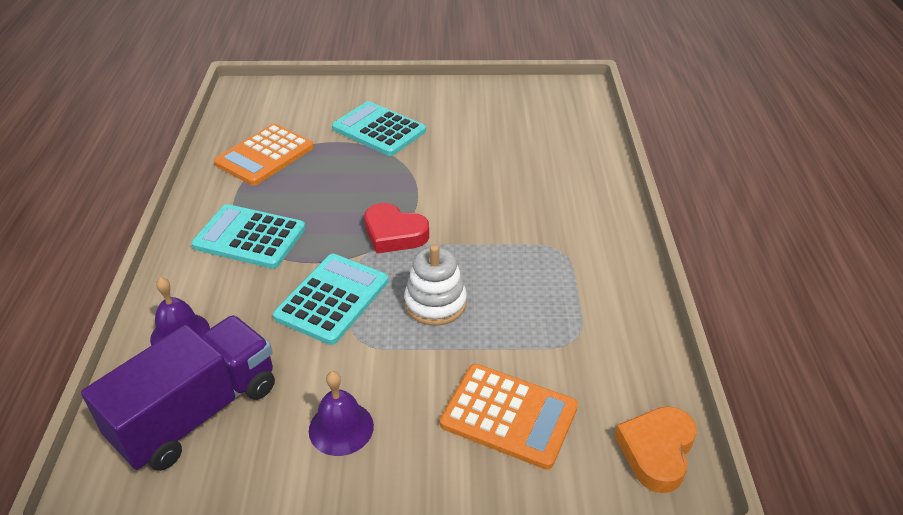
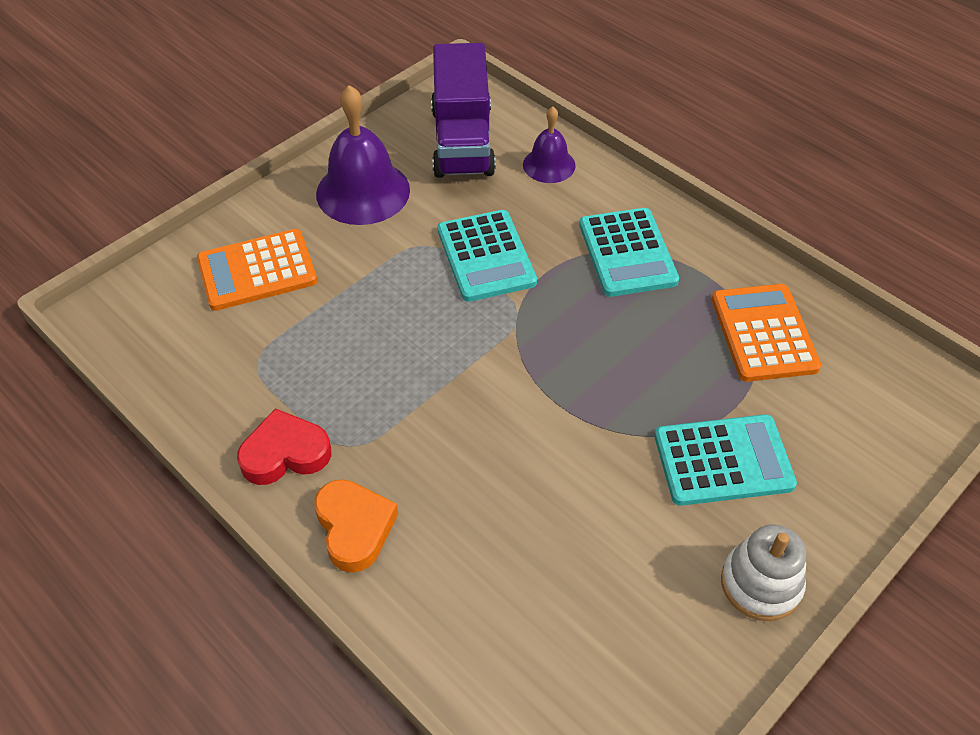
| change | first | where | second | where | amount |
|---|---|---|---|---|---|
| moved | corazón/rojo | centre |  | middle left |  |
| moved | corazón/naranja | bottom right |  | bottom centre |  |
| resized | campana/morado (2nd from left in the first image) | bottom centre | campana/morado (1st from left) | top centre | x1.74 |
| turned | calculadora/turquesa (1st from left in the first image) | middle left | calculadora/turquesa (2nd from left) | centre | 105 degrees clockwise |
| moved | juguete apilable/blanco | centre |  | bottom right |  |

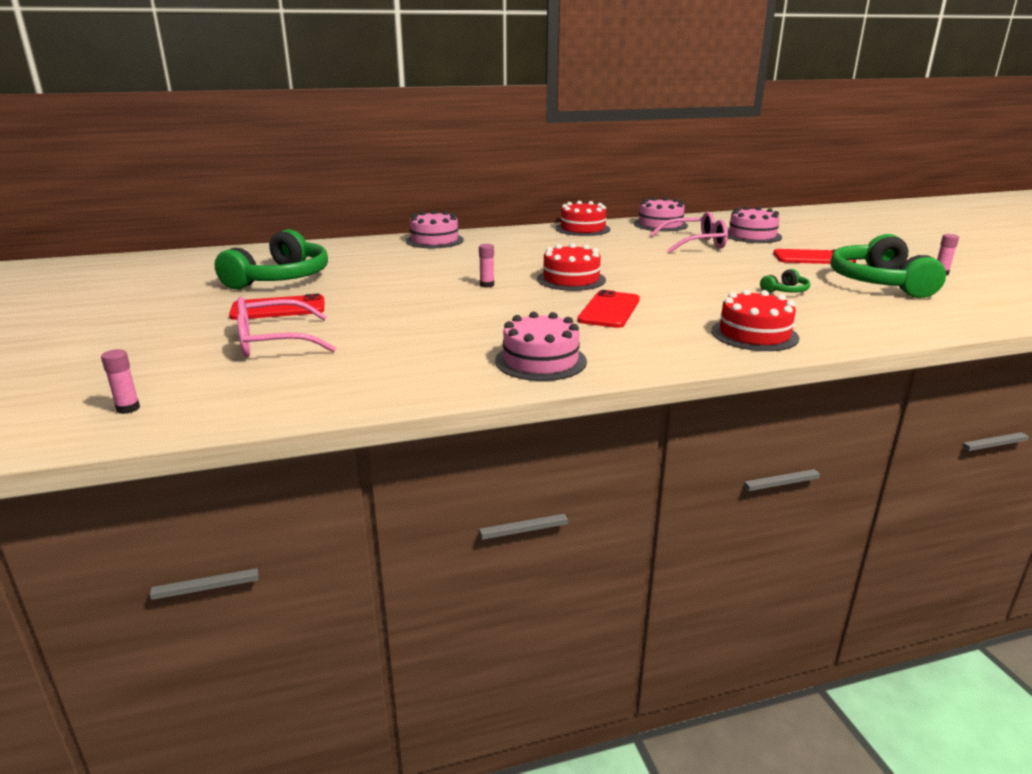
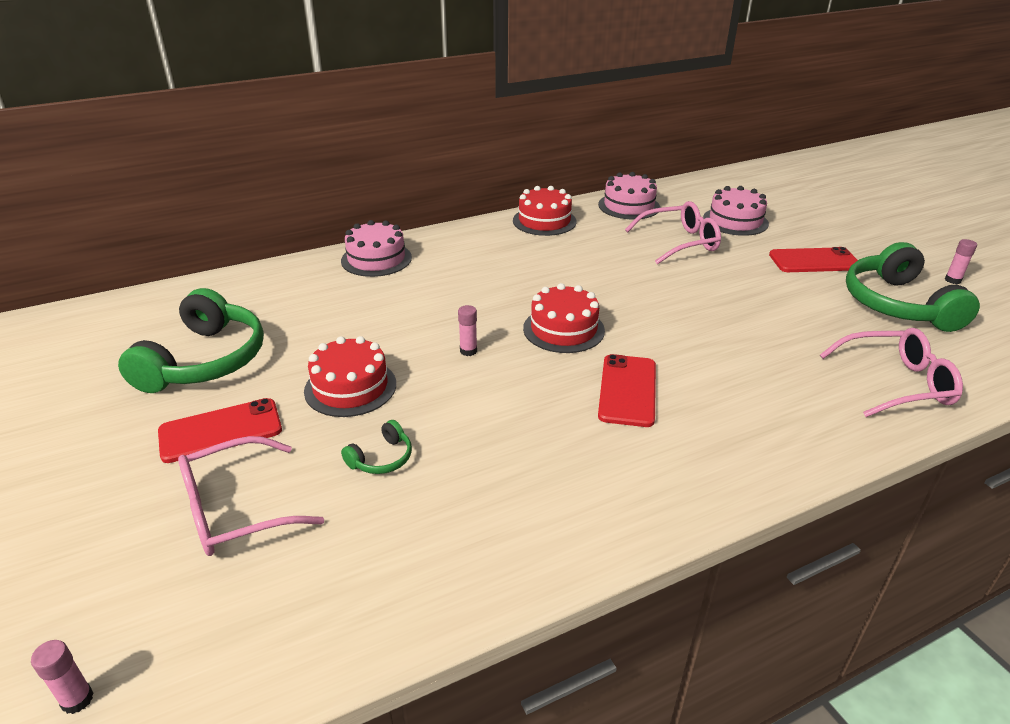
| change | first | where | second | where | amount |
|---|---|---|---|---|---|
| moved | tarta/rojo (3rd from left in the first image) | middle right | tarta/rojo (1st from left) | centre |  |
| moved | auriculares/verde (2nd from left) | middle right |  | centre |  |
| added |  |  | gafas/rosa (3rd from left) | middle right |  |
| removed | tarta/rosa (2nd from left) | centre |  |  |  |

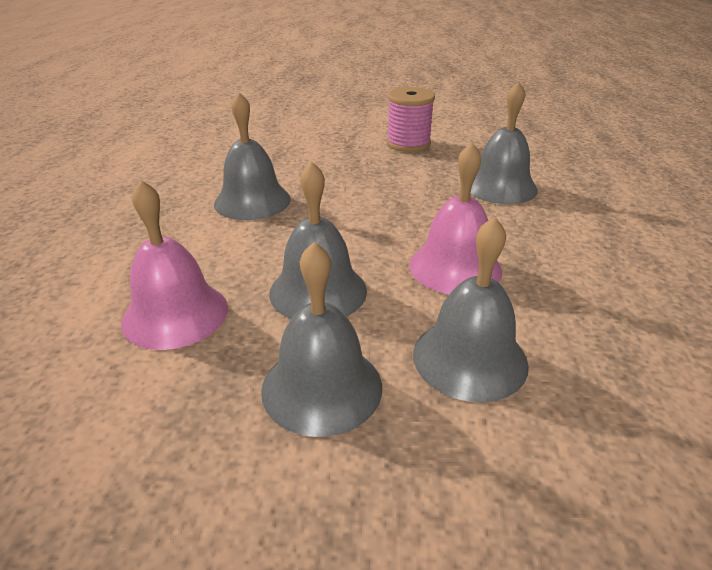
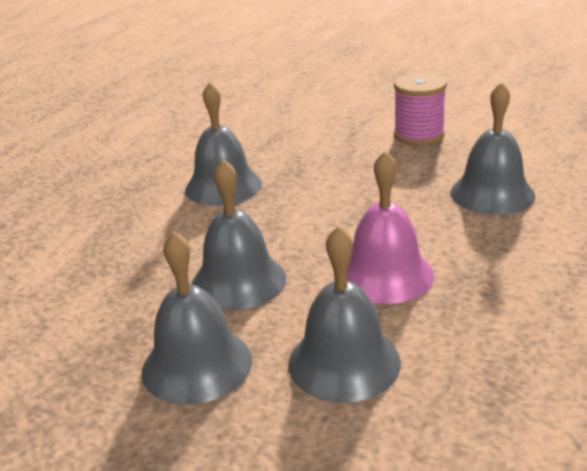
| change | first | where | second | where | amount |
|---|---|---|---|---|---|
| removed | campana/rosa (1st from left) | middle left |  |  |  |

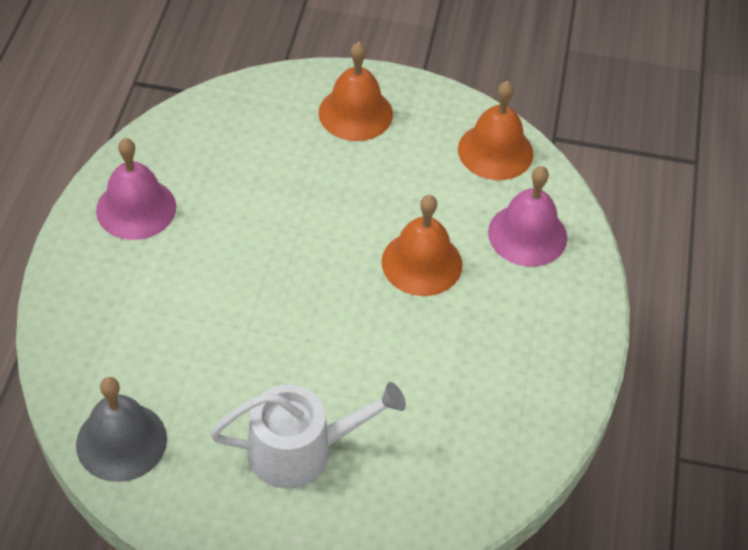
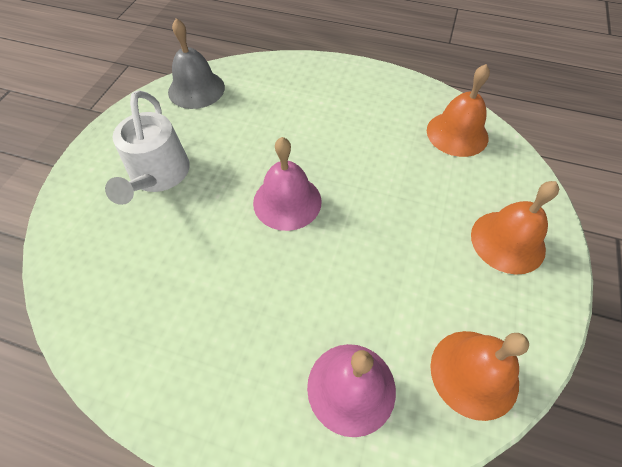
| change | first | where | second | where | amount |
|---|---|---|---|---|---|
| moved | campana/rosa (1st from left) | middle left |  | centre |  |
| moved | campana/naranja (2nd from left in the first image) | centre | campana/naranja (1st from left) | top right |  |

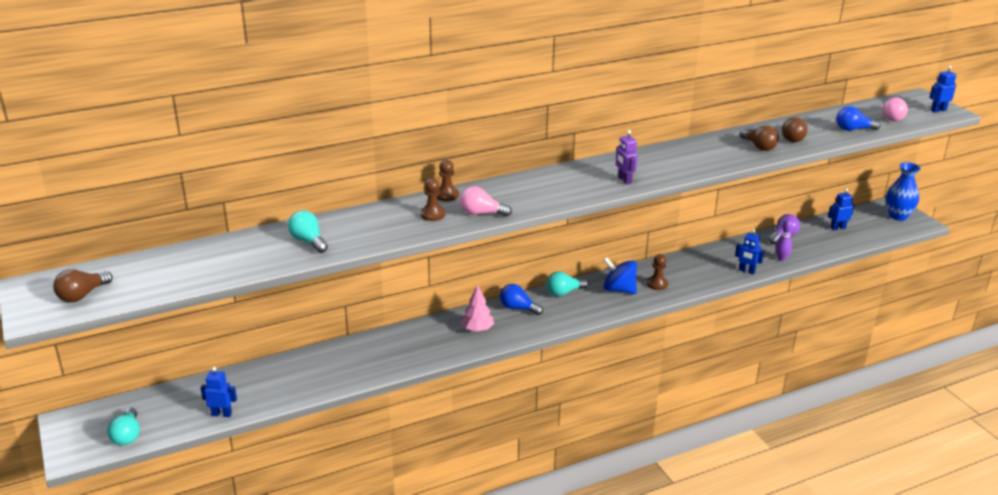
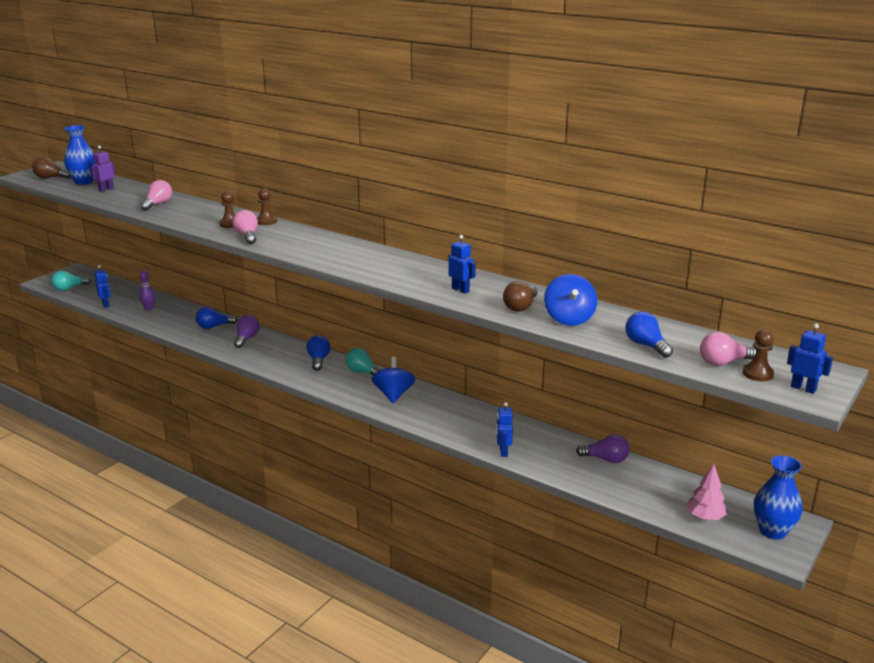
| change | first | where | second | where | amount |
|---|---|---|---|---|---|
| added |  |  | florero/azul (1st from left) | top left |  |
| moved | robot/morado | top centre |  | top left |  |
| recoloured | bombilla/turquesa (2nd from left) | middle left | bombilla/rosa (1st from left) | top left |  |
| moved | bolo/morado | middle right |  | middle left |  |
| added |  |  | bombilla/azul (1st from left) | middle left |  |
| added |  |  | bombilla/morado (1st from left) | middle left |  |
| moved | robot/azul (3rd from left in the first image) | middle right | robot/azul (2nd from left) | centre |  |
| replaced | bombilla/marrón (3rd from left) | top right | peonza/azul (2nd from left) | centre |  |
| moved | árbol/rosa | centre |  | bottom right |  |
| moved | peón/marrón (3rd from left) | centre |  | middle right |  |

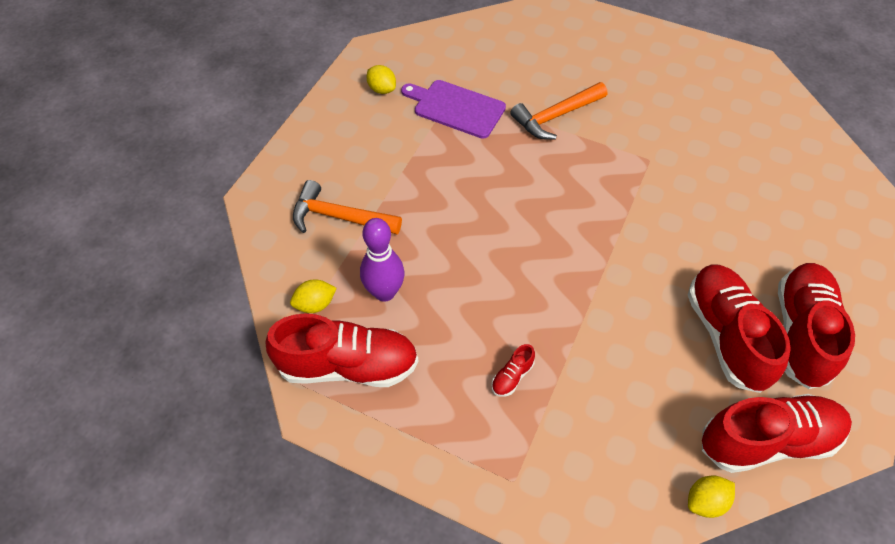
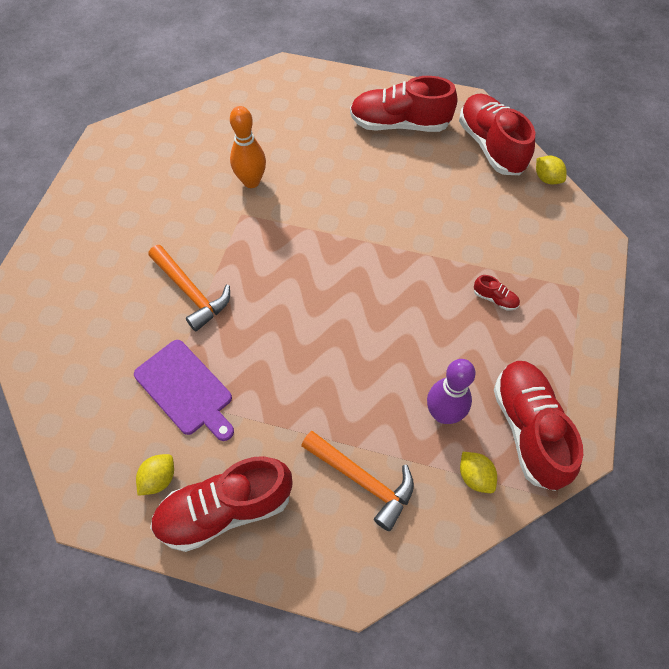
| change | first | where | second | where | amount |
|---|---|---|---|---|---|
| turned | tabla de cortar/morado | top centre |  | middle left | 60 degrees counterclockwise |
| moved | zapato/rojo (3rd from left in the first image) | middle right | zapato/rojo (1st from left) | bottom left |  |
| added |  |  | bolo/naranja | top centre |  |
| turned | martillo/naranja (1st from left in the first image) | centre | martillo/naranja (2nd from left) | bottom centre | 60 degrees counterclockwise |

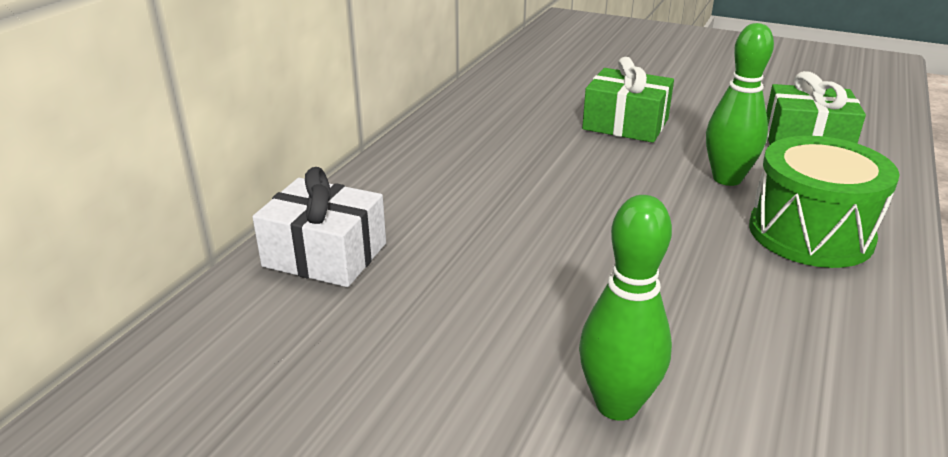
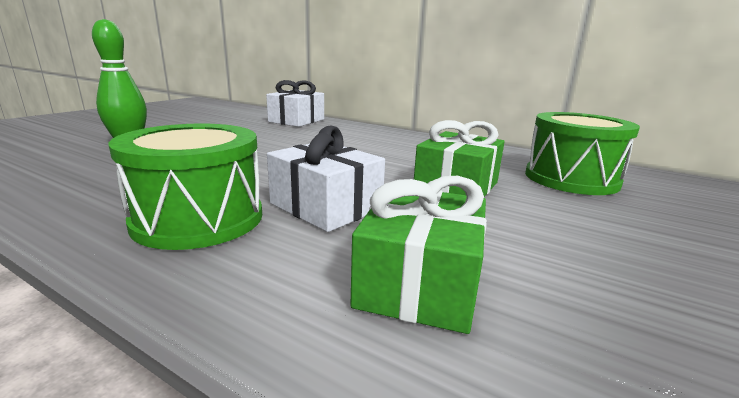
| change | first | where | second | where | amount |
|---|---|---|---|---|---|
| replaced | bolo/verde (2nd from left) | top right | regalo/blanco (2nd from left) | centre |  |
| added |  |  | tambor/verde (2nd from left) | middle right |  |

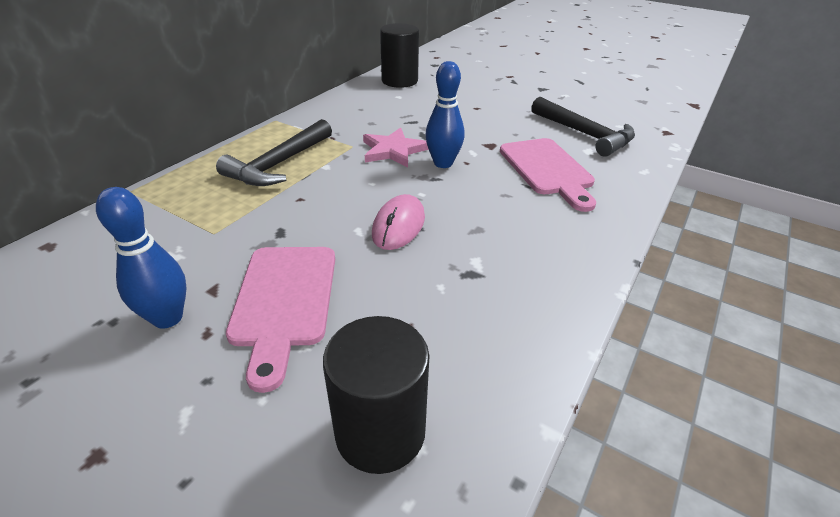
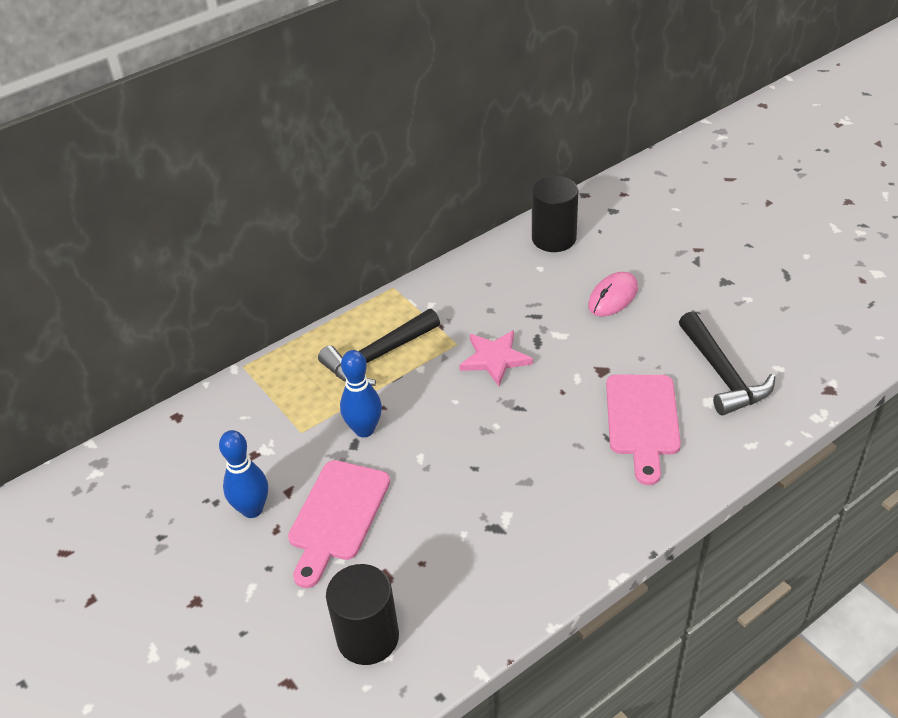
| change | first | where | second | where | amount |
|---|---|---|---|---|---|
| moved | bolo/azul (2nd from left) | top centre |  | centre |  |
| moved | ratón/rosa | centre |  | middle right |  |

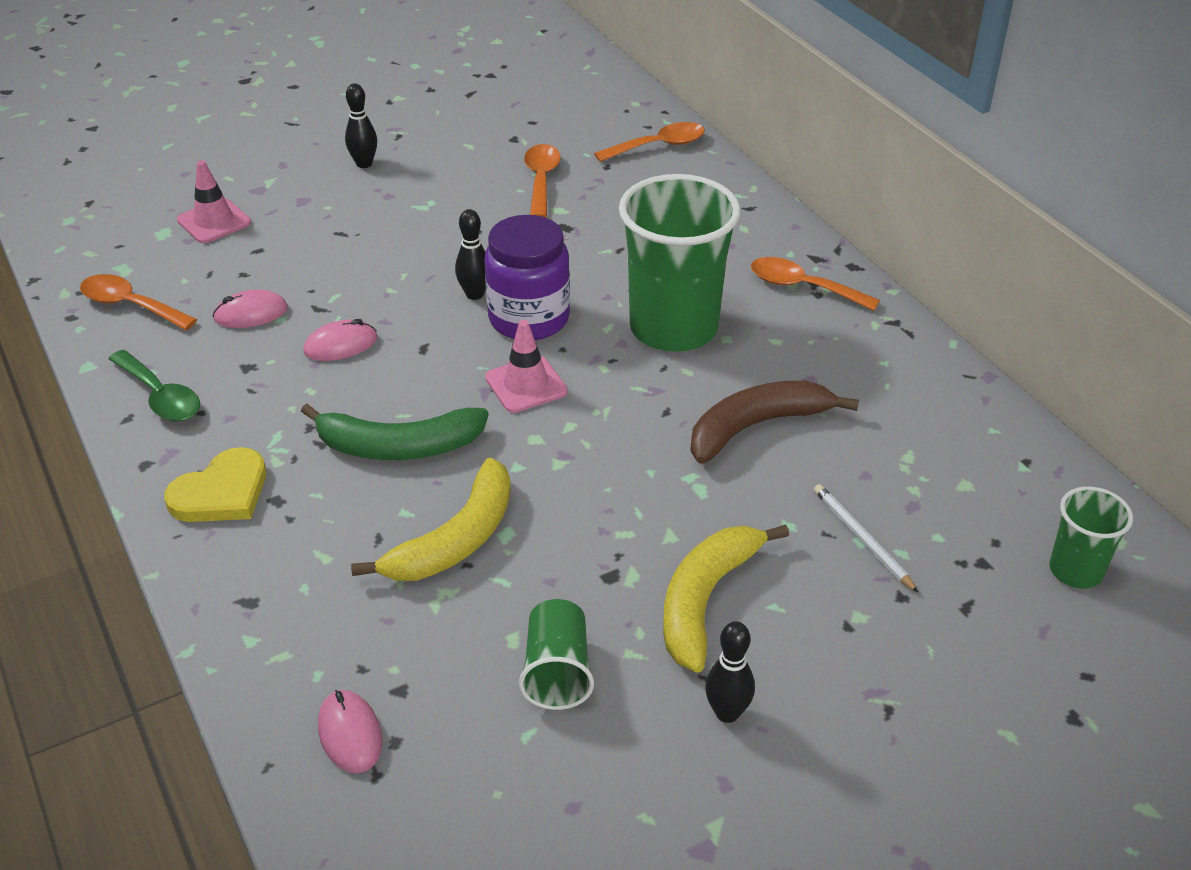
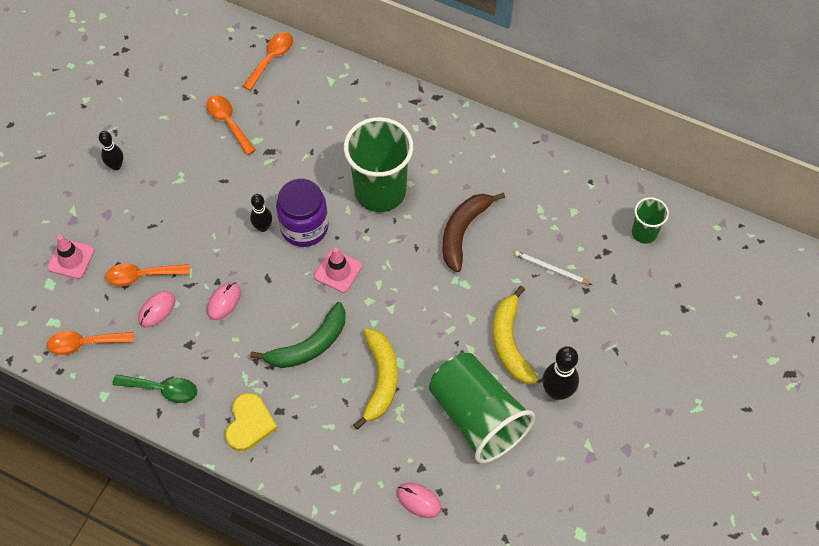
| change | first | where | second | where | amount |
|---|---|---|---|---|---|
| moved | cuchara/naranja (4th from left in the first image) | top right | cuchara/naranja (2nd from left) | middle left |  |
| resized | vaso/verde (1st from left in the first image) | bottom centre | vaso/verde (2nd from left) | bottom centre | x2.02 |
| resized | bolo/negro (3rd from left) | bottom centre |  | bottom right | x1.54 |

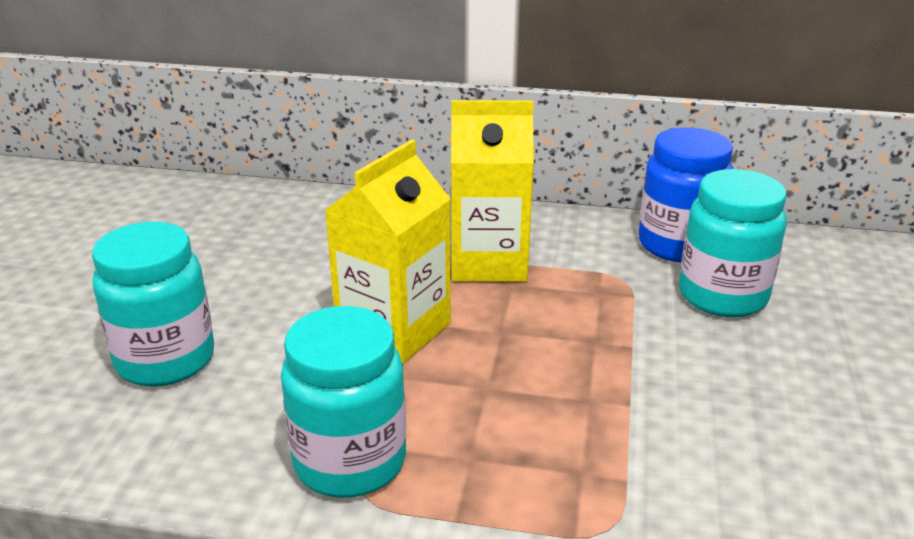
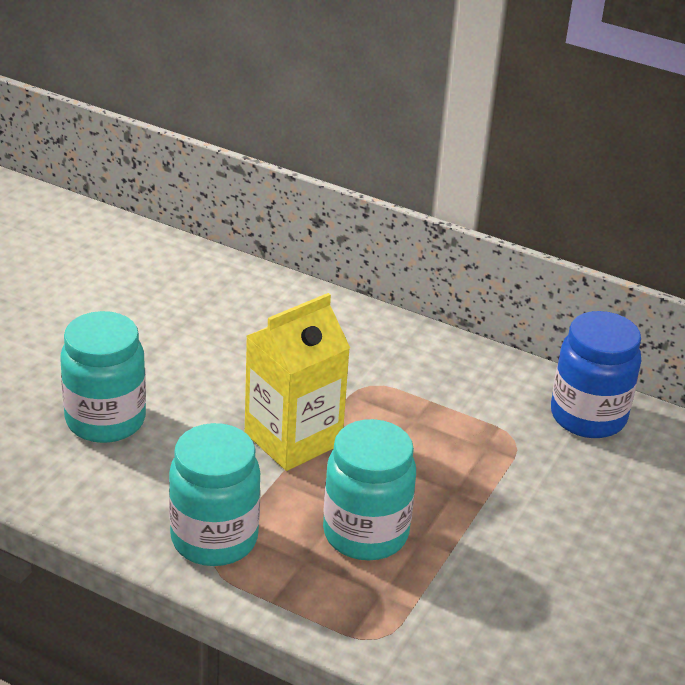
| change | first | where | second | where | amount |
|---|---|---|---|---|---|
| moved | tarro/turquesa (3rd from left) | middle right |  | bottom centre |  |
| removed | cartón de leche/amarillo (2nd from left) | centre |  |  |  |

